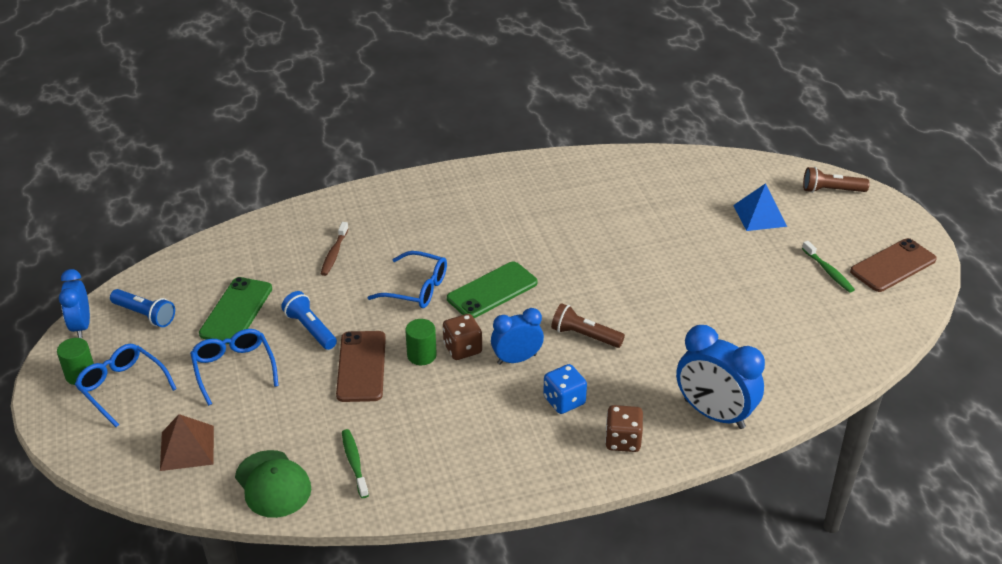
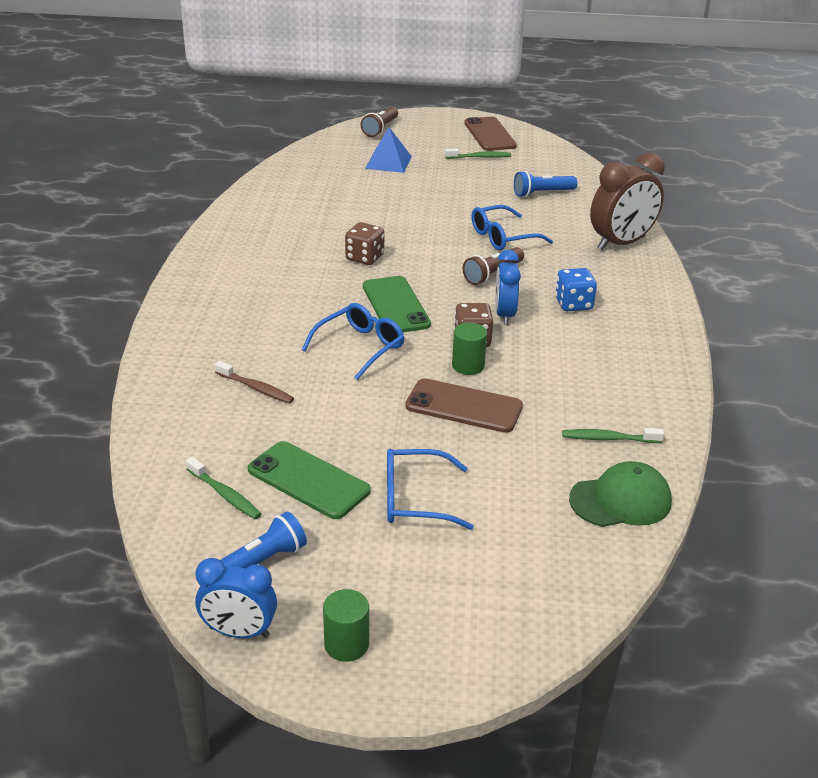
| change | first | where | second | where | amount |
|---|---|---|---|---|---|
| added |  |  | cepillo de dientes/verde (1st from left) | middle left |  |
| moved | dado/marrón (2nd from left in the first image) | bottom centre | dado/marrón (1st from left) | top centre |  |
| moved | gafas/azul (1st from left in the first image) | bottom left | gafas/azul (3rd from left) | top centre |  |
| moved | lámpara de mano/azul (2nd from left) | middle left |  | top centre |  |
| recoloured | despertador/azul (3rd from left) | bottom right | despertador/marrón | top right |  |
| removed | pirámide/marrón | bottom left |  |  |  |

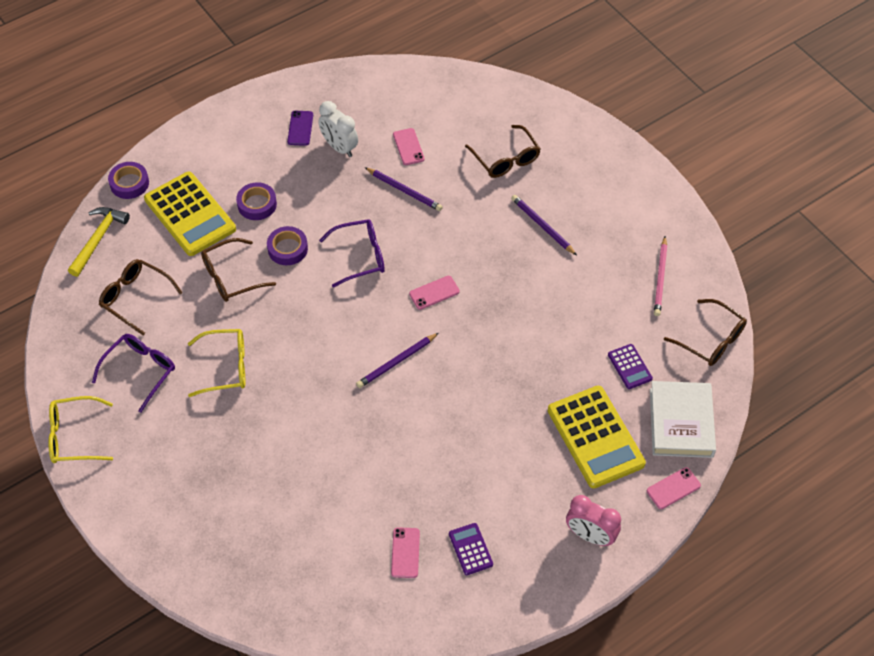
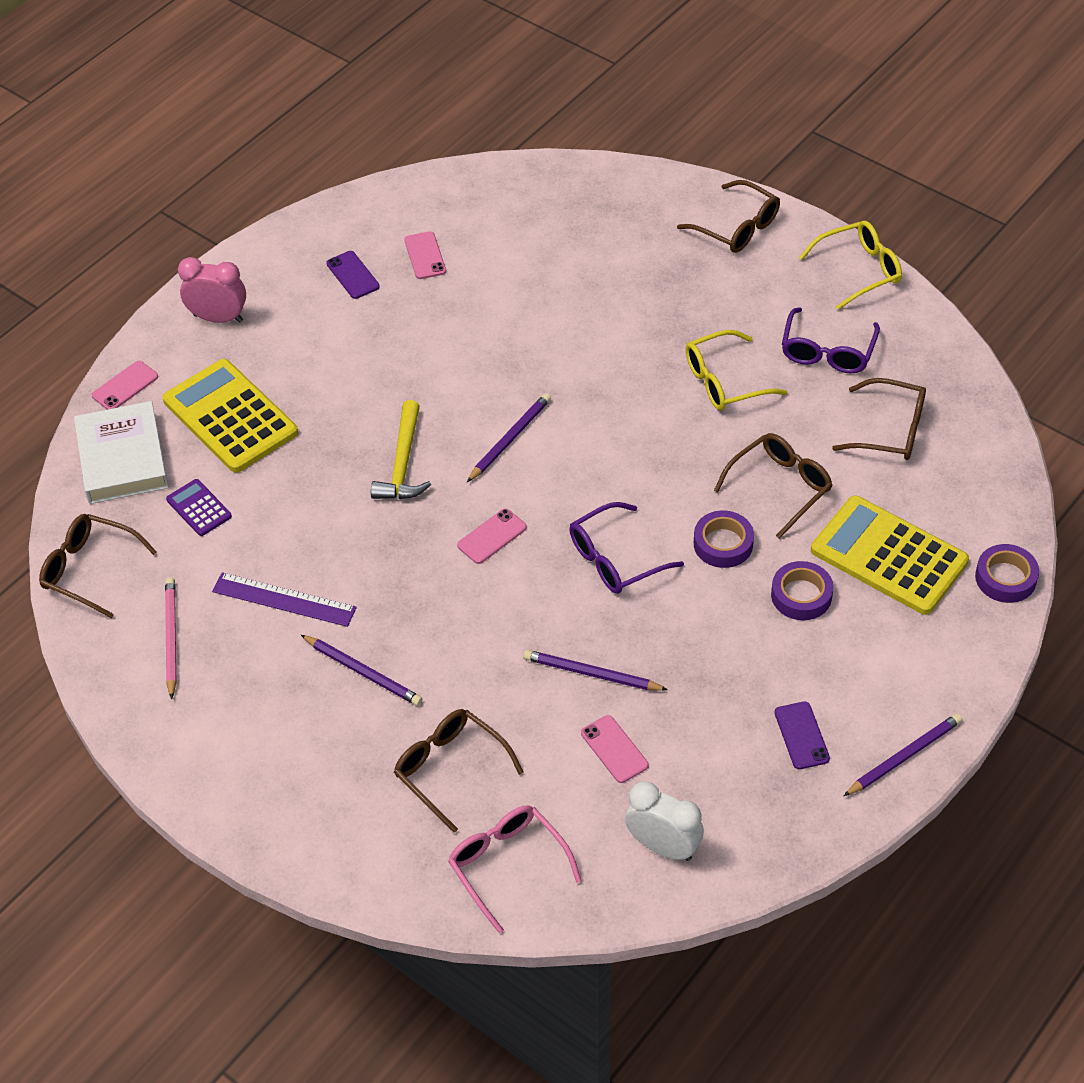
| change | first | where | second | where | amount |
|---|---|---|---|---|---|
| added |  |  | regla/morado | middle left |  |
| replaced | calculadora/morado (1st from left) | bottom centre | móvil/morado (1st from left) | top left |  |
| moved | martillo/amarillo | middle left |  | centre |  |
| added |  |  | gafas/rosa | bottom centre |  |
| moved | despertador/blanco | top centre |  | bottom centre |  |
| added |  |  | gafas/marrón (3rd from left) | top right |  |
| added |  |  | lápiz/morado (4th from left) | bottom right |  |

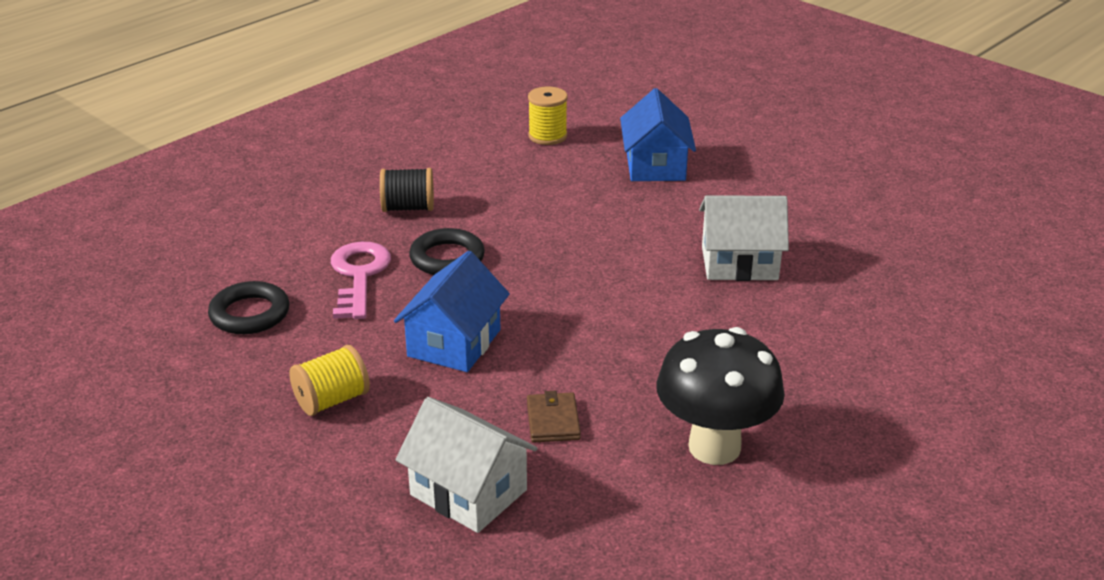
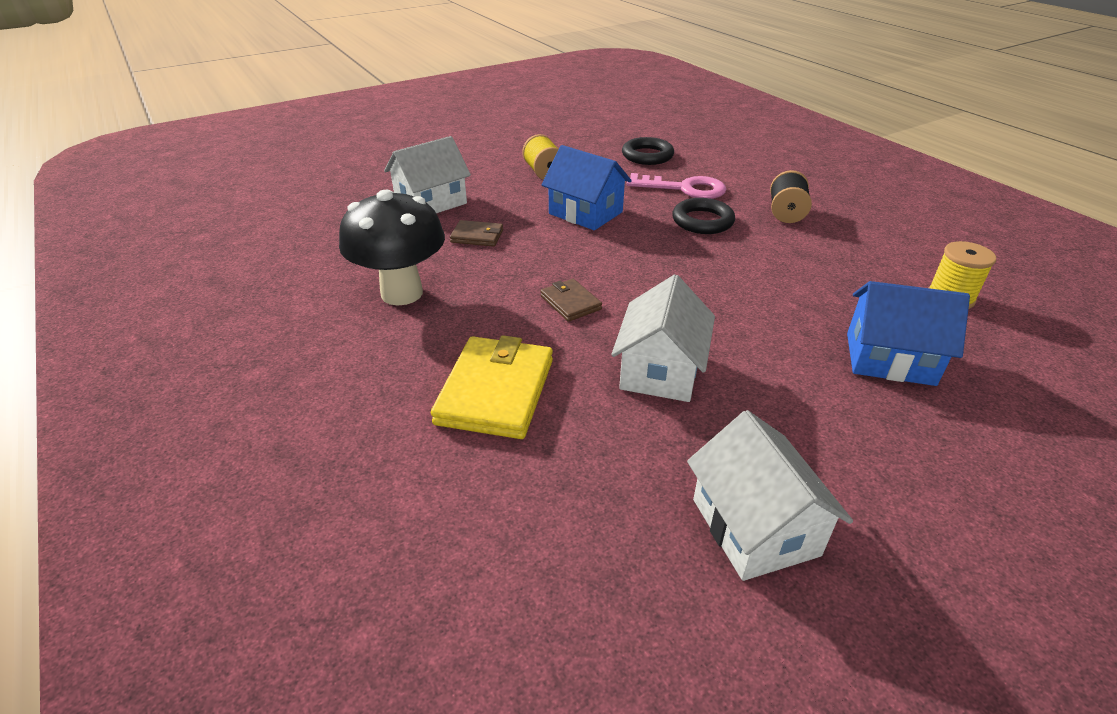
| change | first | where | second | where | amount |
|---|---|---|---|---|---|
| added |  |  | cartera/amarillo | centre |  |
| added |  |  | cartera/marrón (2nd from left) | centre |  |
| added |  |  | casa/blanco (3rd from left) | bottom right |  |

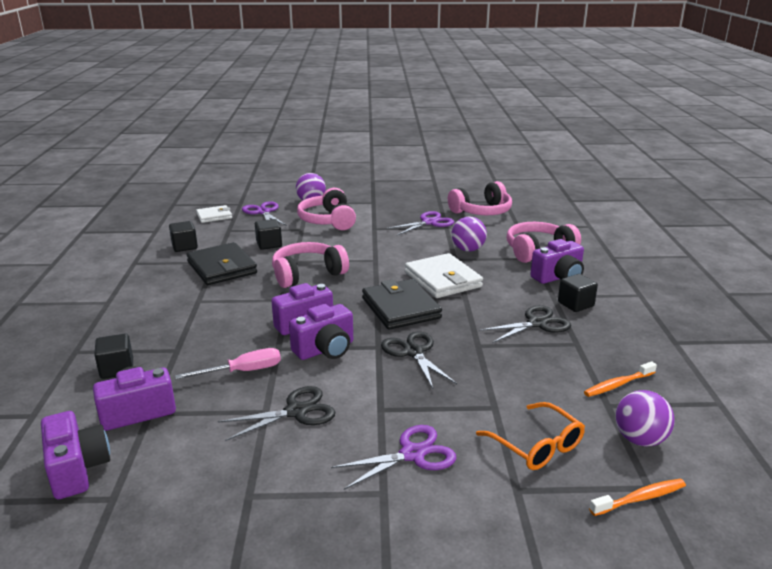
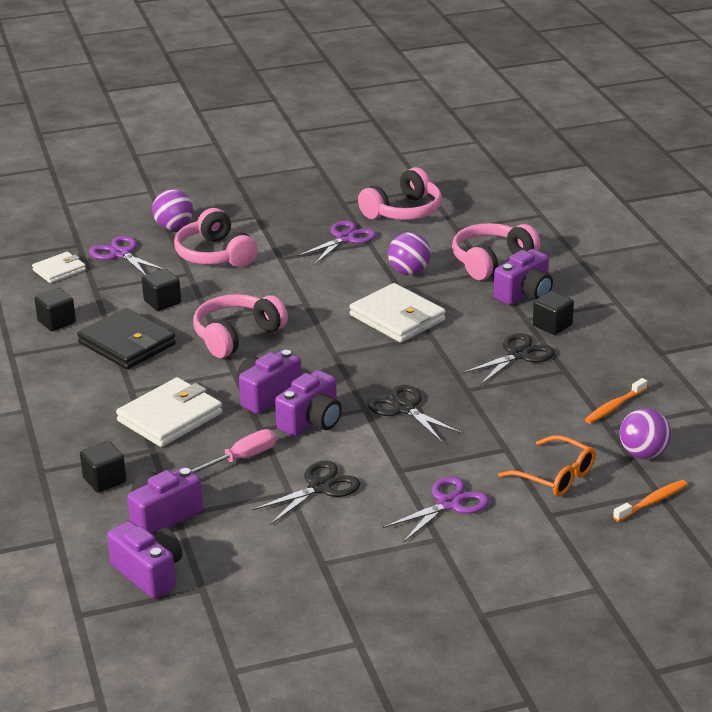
| change | first | where | second | where | amount |
|---|---|---|---|---|---|
| added |  |  | cartera/blanco (2nd from left) | middle left |  |
| removed | cartera/negro (2nd from left) | centre |  |  |  |

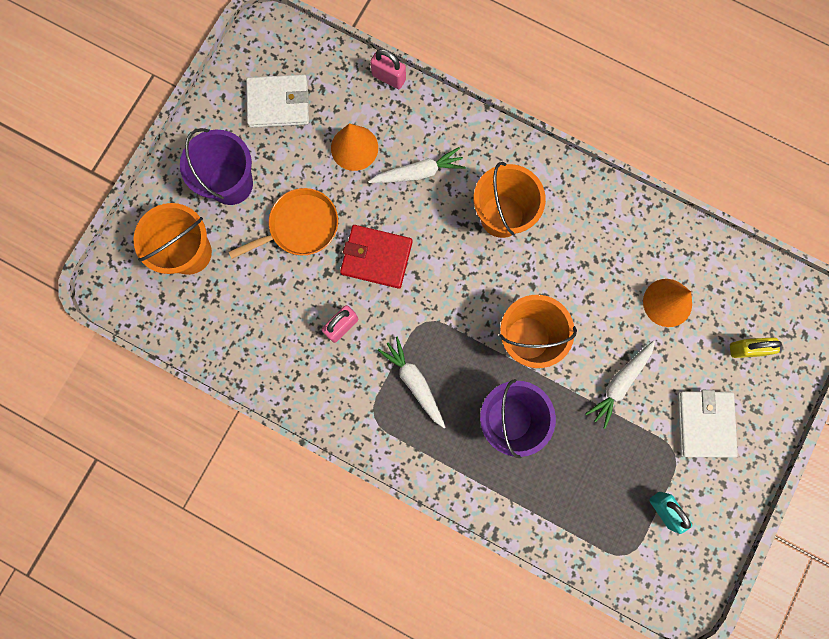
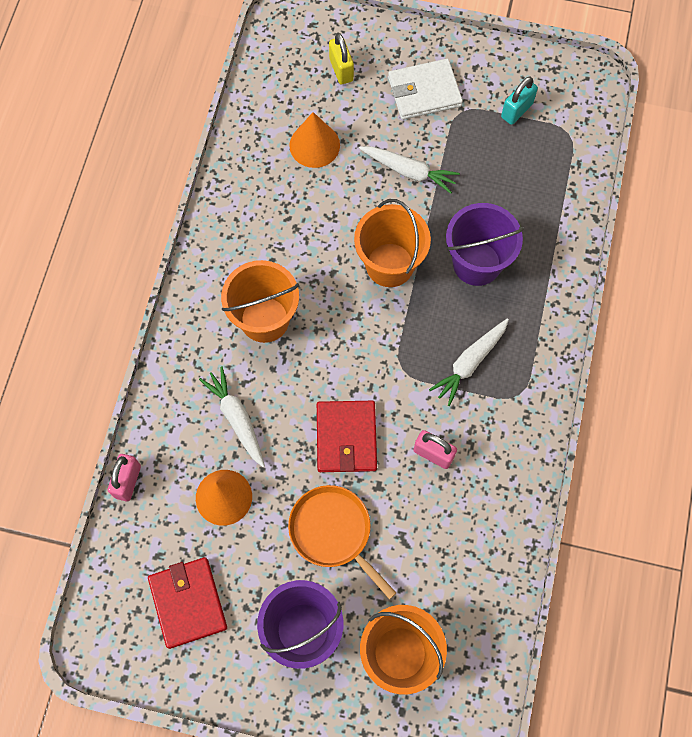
| change | first | where | second | where | amount |
|---|---|---|---|---|---|
| recoloured | cartera/blanco (1st from left) | top centre | cartera/rojo (1st from left) | bottom left |  |

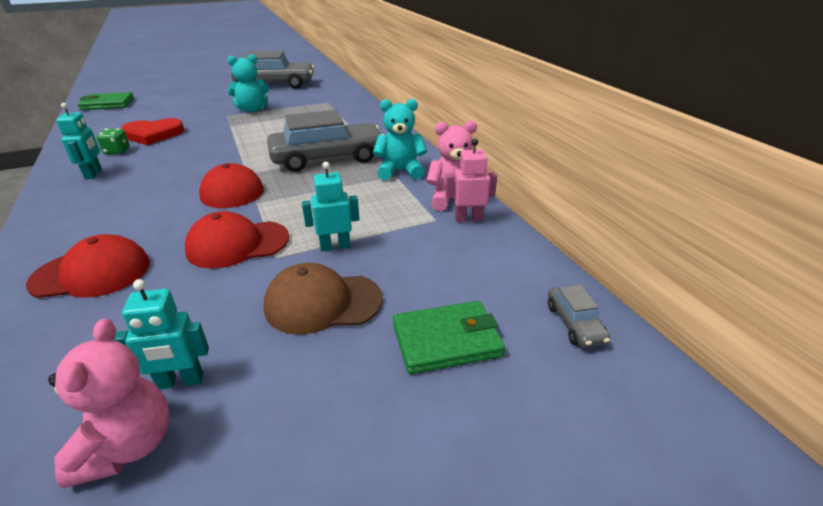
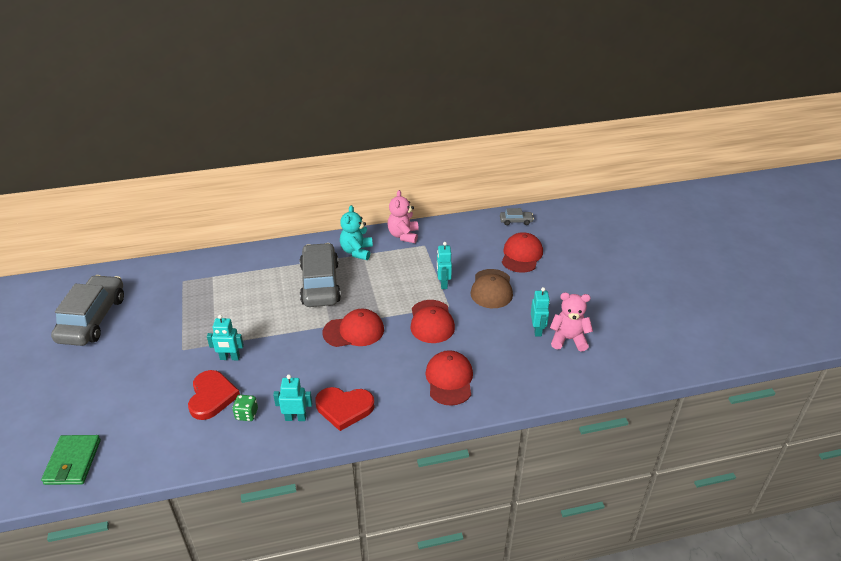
| change | first | where | second | where | amount |
|---|---|---|---|---|---|
| added |  |  | robot/turquesa (1st from left) | middle left |  |
| added |  |  | corazón/rojo (2nd from left) | bottom centre |  |
| replaced | cartera/verde (2nd from left) | centre | gorra/rojo (4th from left) | centre |  |
| removed | osito/turquesa (1st from left) | top left |  |  |  |
| removed | robot/rosa | centre |  |  |  |

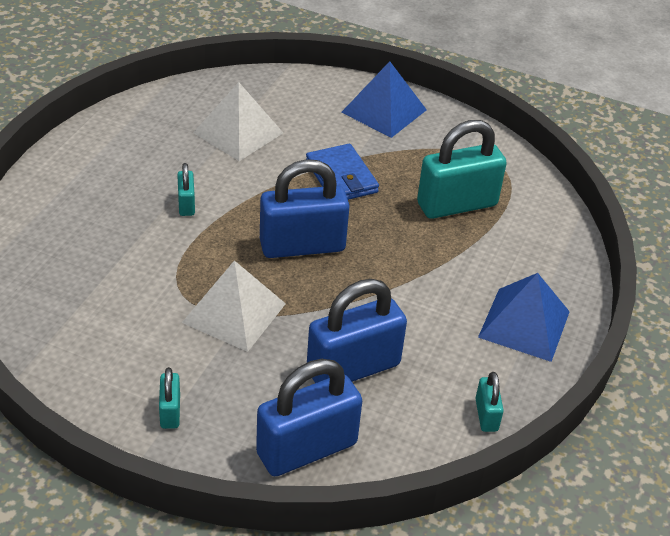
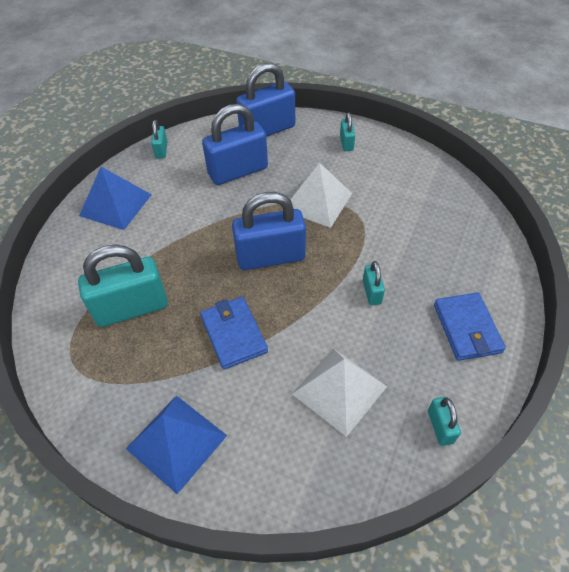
| change | first | where | second | where | amount |
|---|---|---|---|---|---|
| added |  |  | candado/turquesa (5th from left) | bottom right |  |
| added |  |  | cartera/azul (2nd from left) | middle right |  |

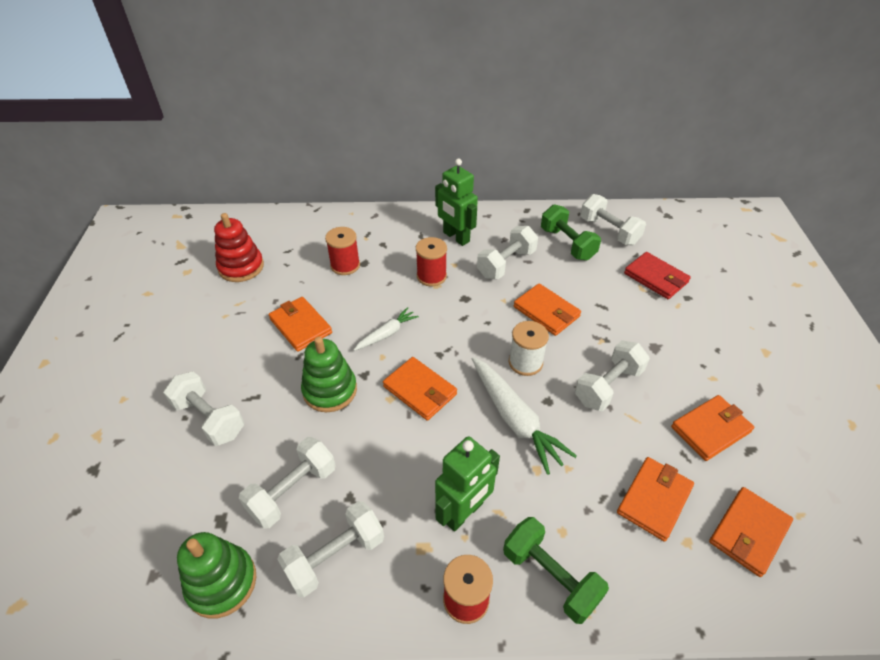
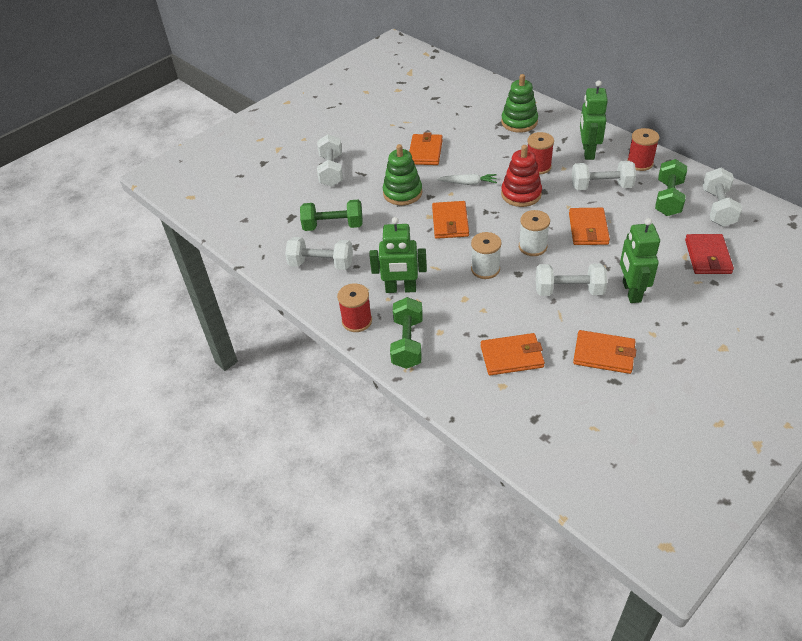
| change | first | where | second | where | amount |
|---|---|---|---|---|---|
| recoloured | mancuerna/blanco (2nd from left) | bottom left | mancuerna/verde (1st from left) | centre |  |
| replaced | zanahoria/blanco (2nd from left) | centre | carrete/blanco (1st from left) | centre |  |
| moved | juguete apilable/verde (1st from left in the first image) | bottom left | juguete apilable/verde (2nd from left) | top centre |  |
| moved | juguete apilable/rojo | middle left |  | top centre |  |
| added |  |  | robot/verde (3rd from left) | middle right |  |
| moved | carrete/rojo (1st from left in the first image) | centre | carrete/rojo (3rd from left) | top right |  |
| removed | cartera/naranja (6th from left) | bottom right |  |  |  |

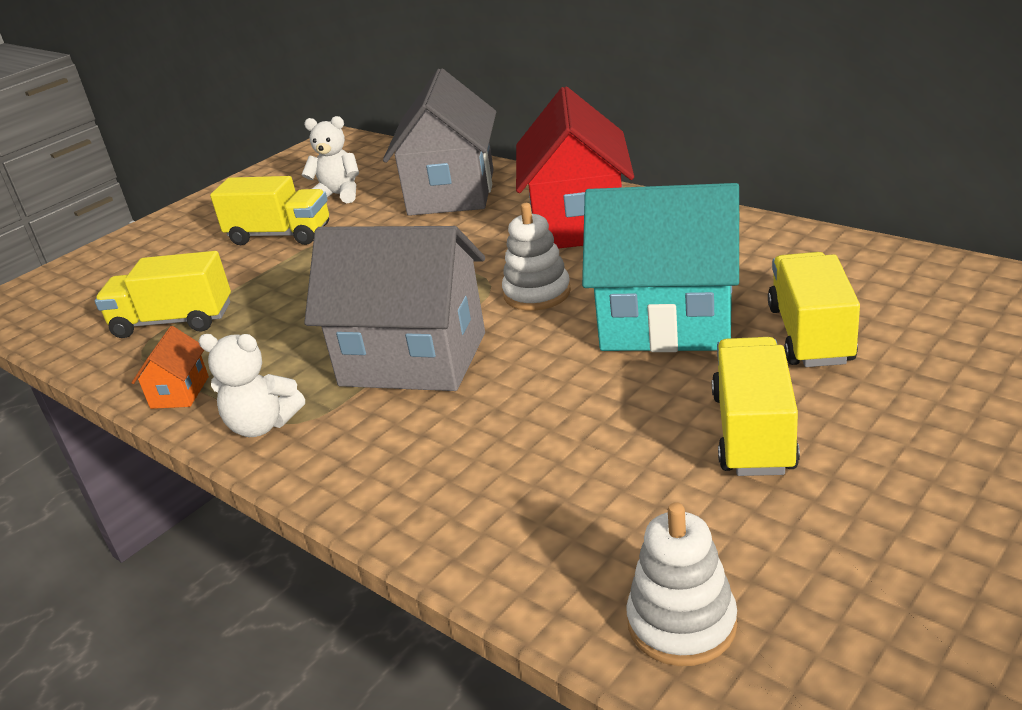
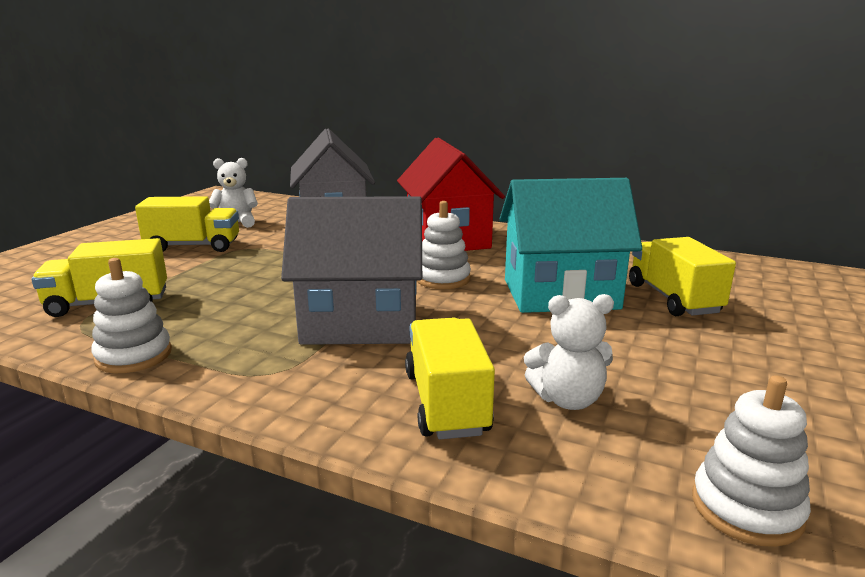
| change | first | where | second | where | amount |
|---|---|---|---|---|---|
| replaced | casa/naranja | middle left | juguete apilable/blanco (1st from left) | middle left |  |
| moved | camión/amarillo (3rd from left) | middle right |  | centre |  |
| moved | osito/blanco (1st from left in the first image) | middle left | osito/blanco (2nd from left) | centre |  |

